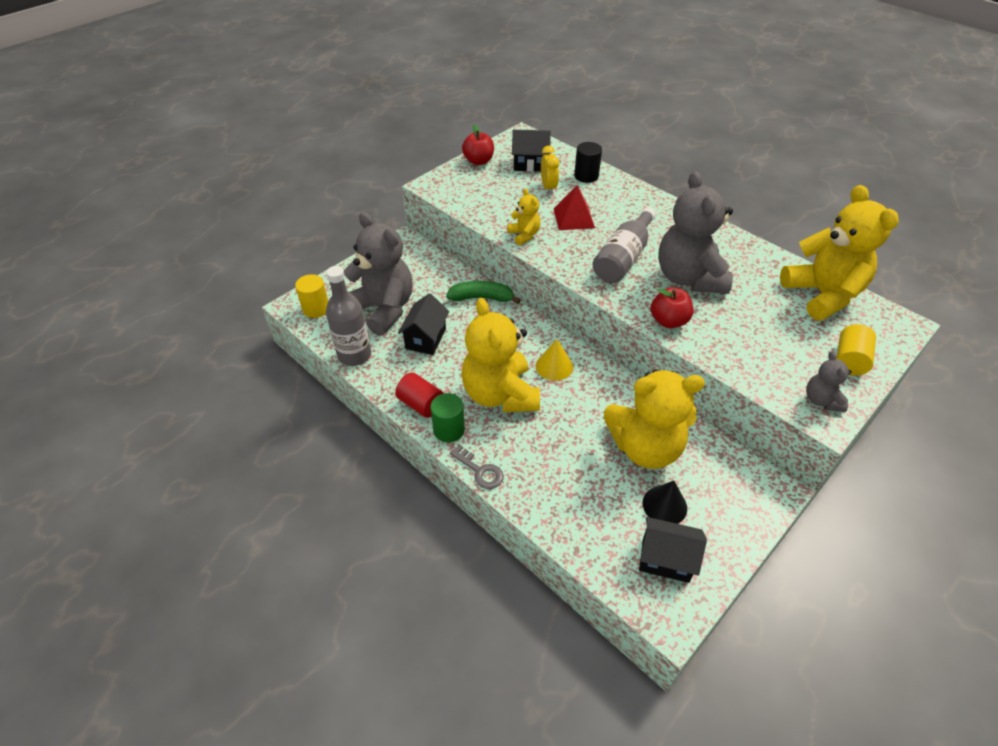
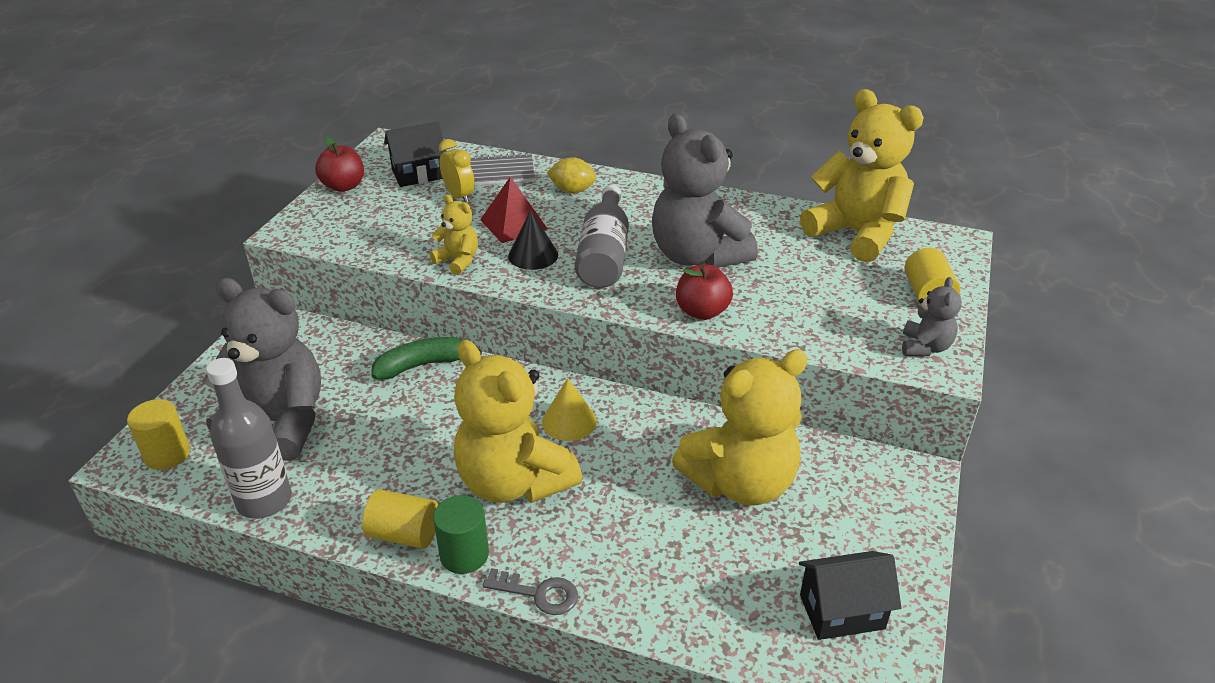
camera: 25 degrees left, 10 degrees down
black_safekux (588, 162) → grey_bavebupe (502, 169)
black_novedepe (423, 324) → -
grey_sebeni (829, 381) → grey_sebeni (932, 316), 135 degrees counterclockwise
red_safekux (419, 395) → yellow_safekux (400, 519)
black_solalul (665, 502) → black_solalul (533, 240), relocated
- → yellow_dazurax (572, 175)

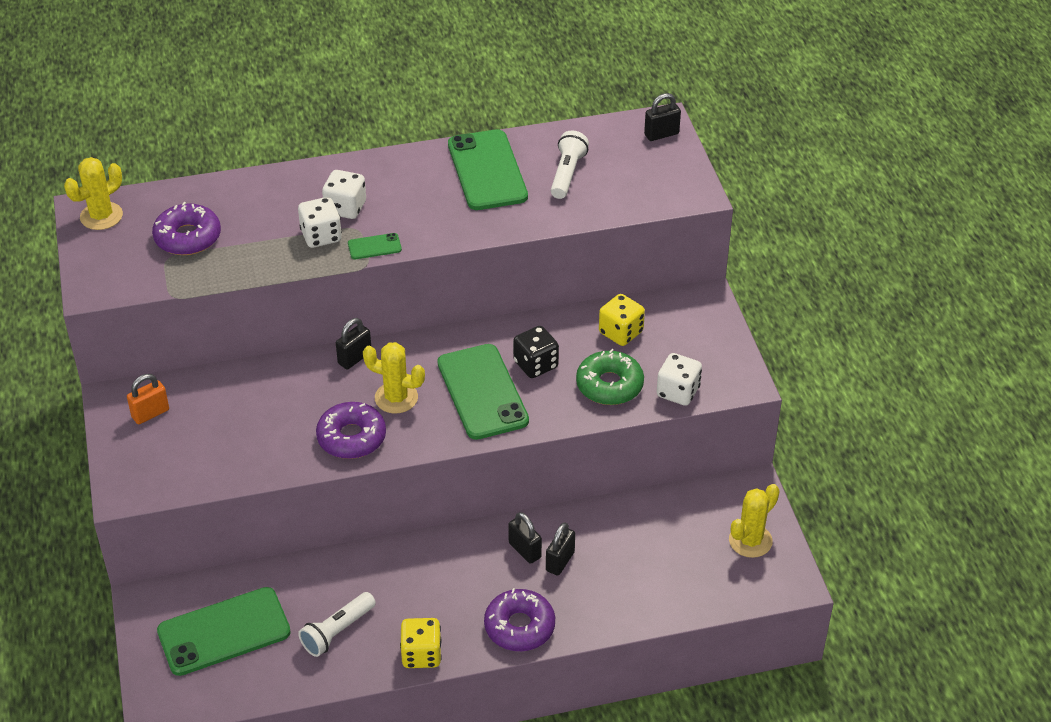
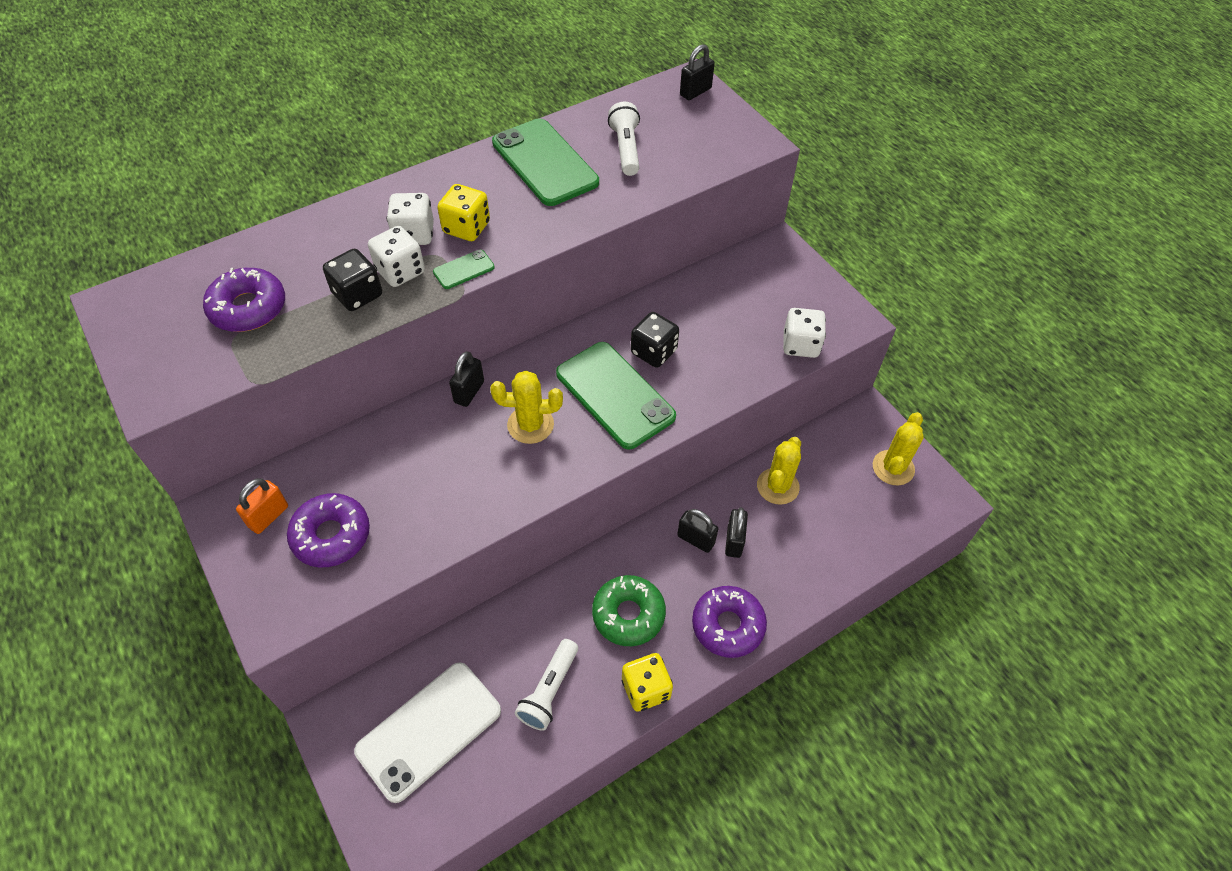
camera: 20 degrees left, 10 degrees up
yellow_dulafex (93, 193) → yellow_dulafex (779, 471), relocated
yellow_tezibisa (622, 320) → yellow_tezibisa (463, 212), relocated
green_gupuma (610, 377) → green_gupuma (629, 610), relocated
purple_gupuma (351, 430) → purple_gupuma (328, 530), relocated
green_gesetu (224, 631) → white_gesetu (427, 732)
- → black_tezibisa (352, 280)

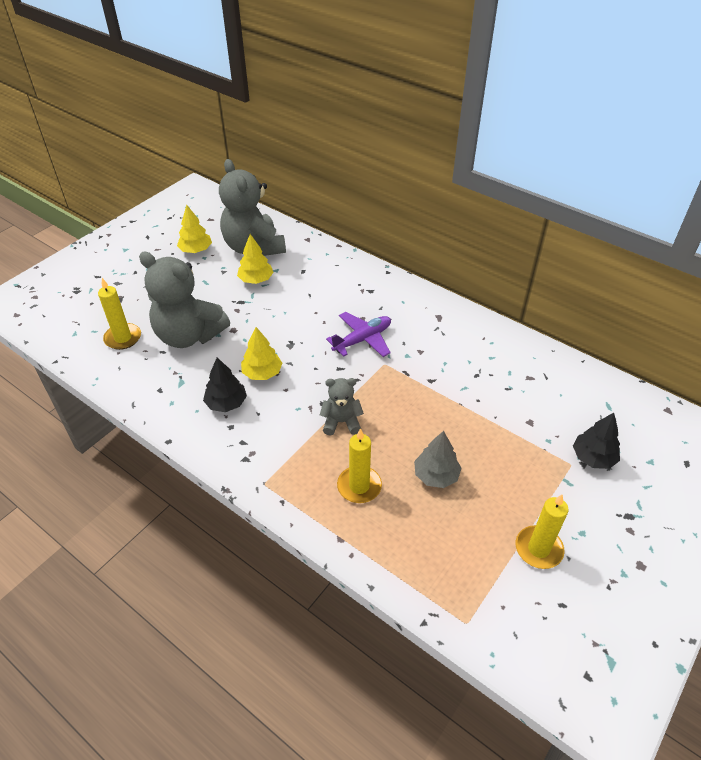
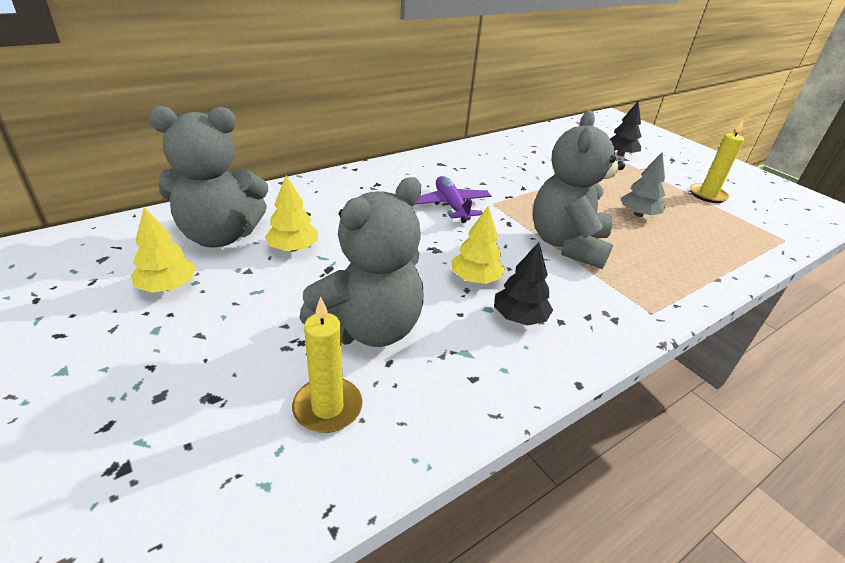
camera: 75 degrees left, 10 degrees down
grey_sebeni (342, 407) → grey_sebeni (579, 189), x1.99
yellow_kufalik (359, 465) → -

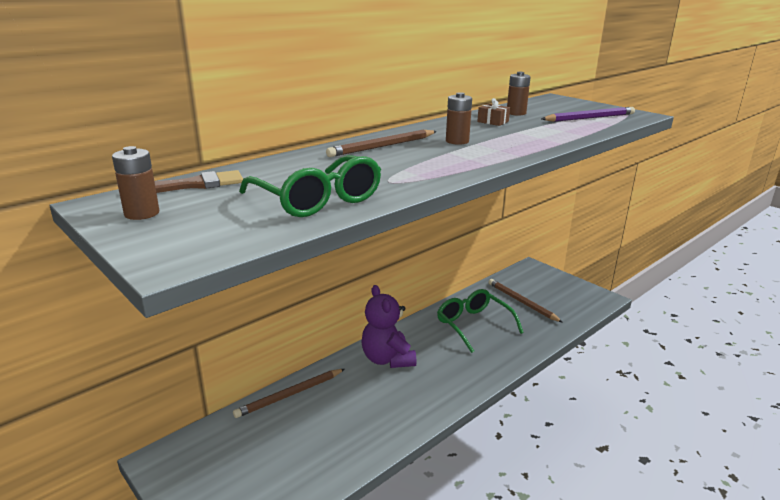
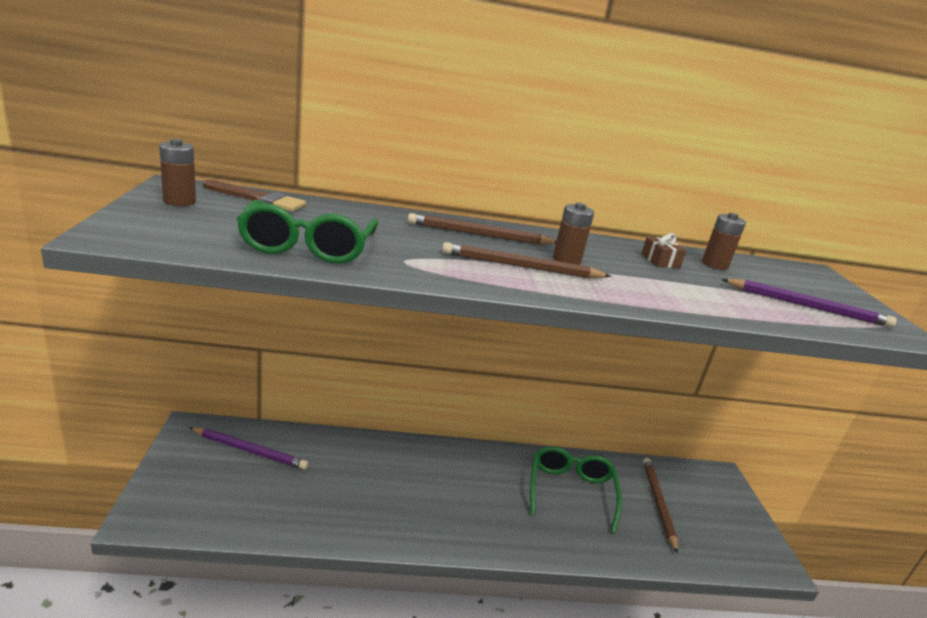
camera: 35 degrees right, 0 degrees up
purple_sebeni (388, 326) → -
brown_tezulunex (289, 393) → brown_tezulunex (526, 260), relocated
- → purple_tezulunex (248, 448)

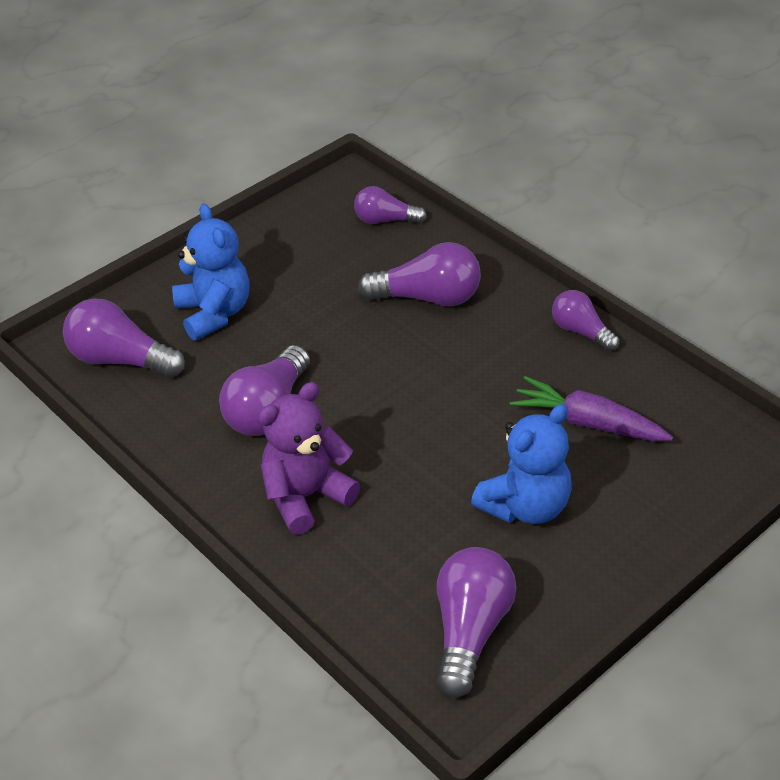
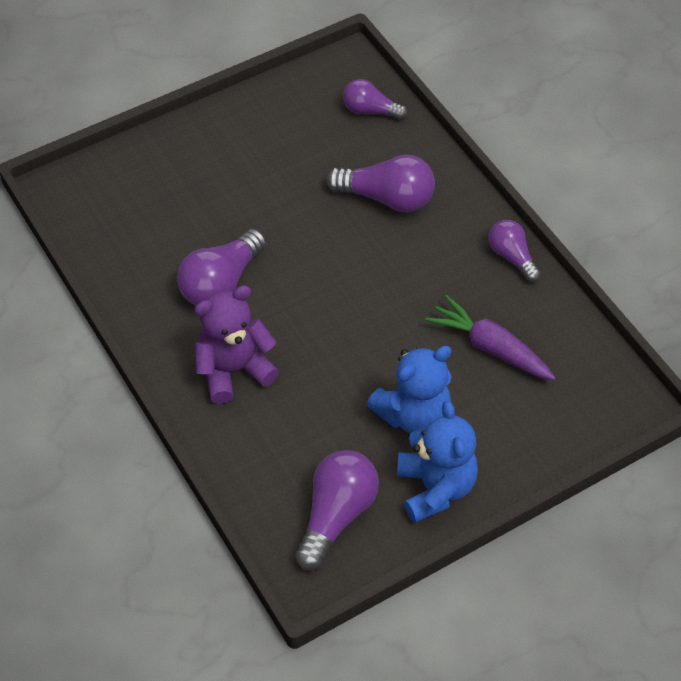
camera: 10 degrees right, 10 degrees up
blue_sebeni (211, 272) → blue_sebeni (437, 462), relocated
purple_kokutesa (124, 338) → -

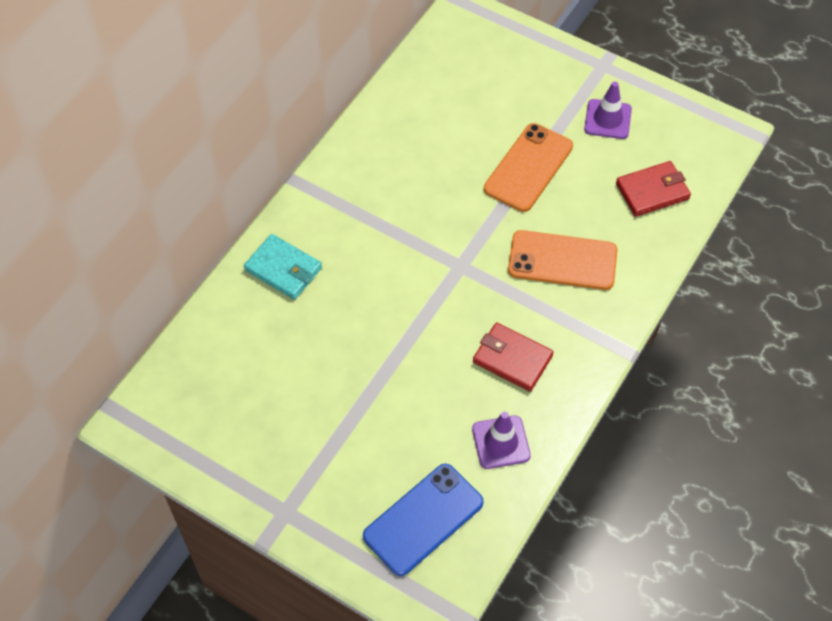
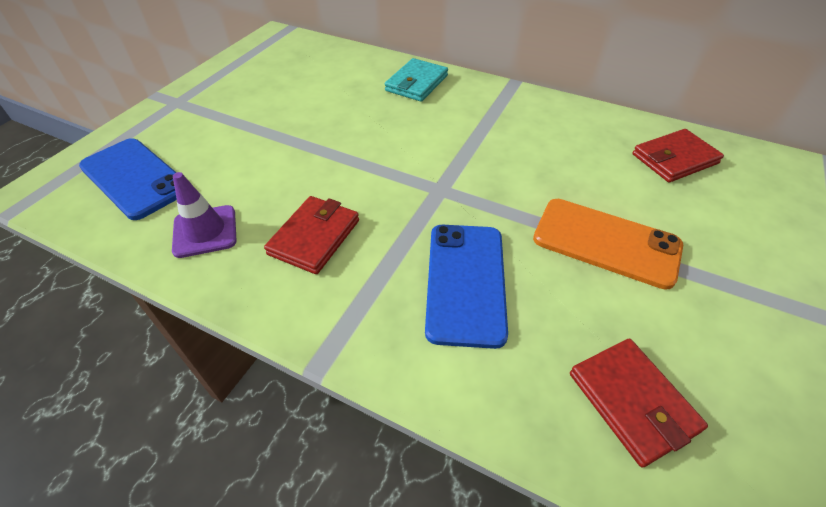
camera: 85 degrees right, 10 degrees down
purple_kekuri (608, 110) → -
orange_gesetu (563, 260) → blue_gesetu (466, 287)
- → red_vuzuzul (678, 155)

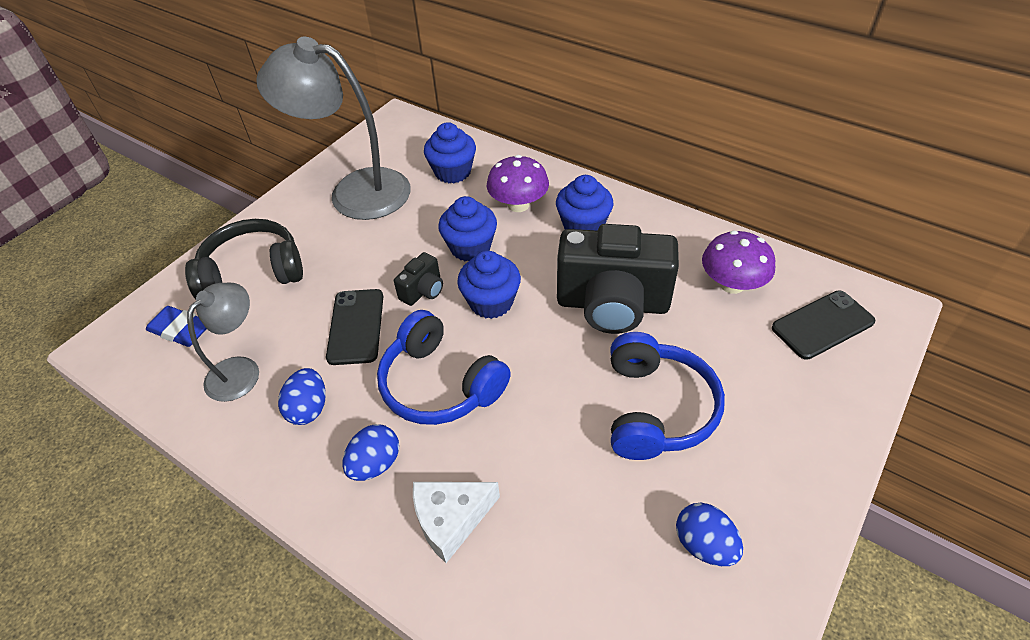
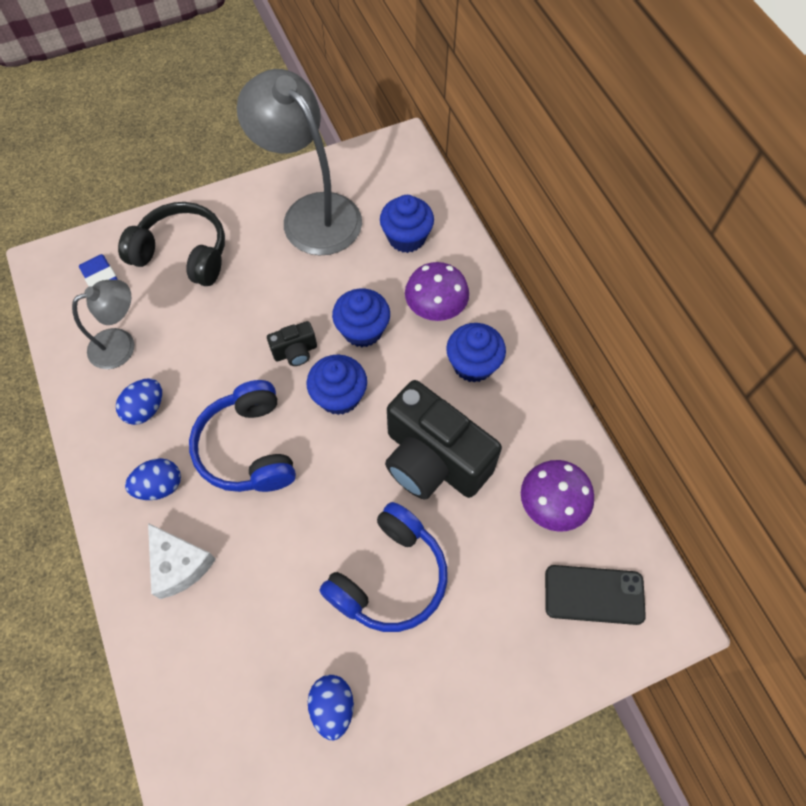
camera: 30 degrees right, 15 degrees up
black_gesetu (354, 327) → -
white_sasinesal (456, 522) → white_sasinesal (182, 561), 135 degrees counterclockwise

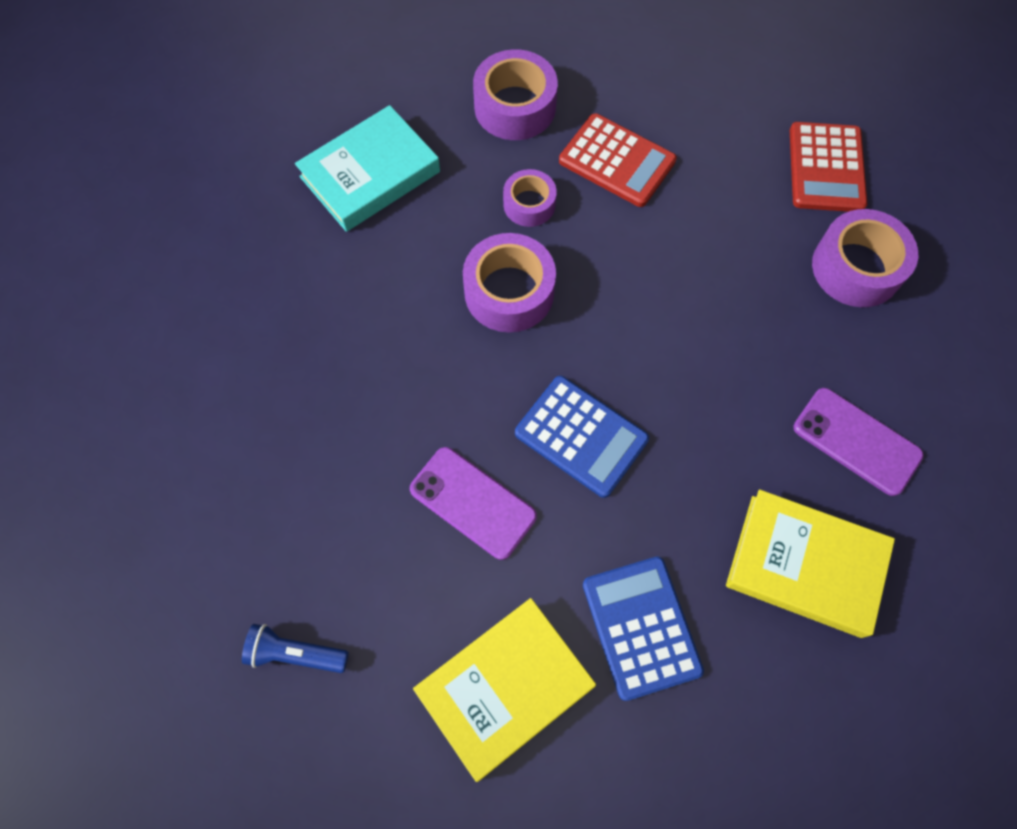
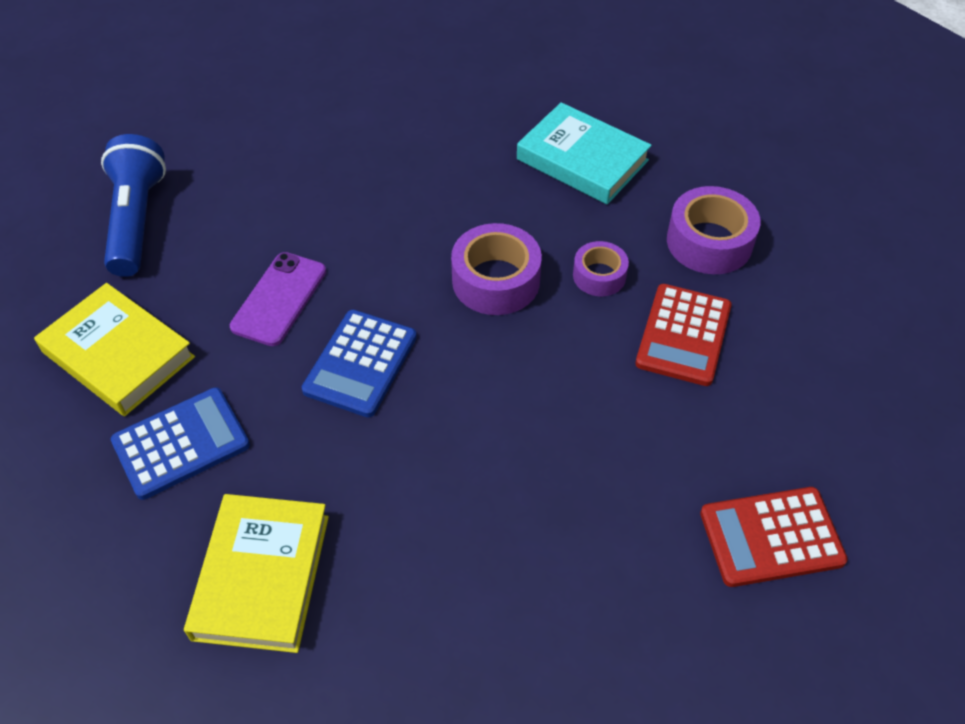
camera: 75 degrees right, 15 degrees down
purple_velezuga (865, 258) → -
purple_gesetu (858, 442) → -
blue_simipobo (295, 648) → blue_simipobo (133, 205), x1.84

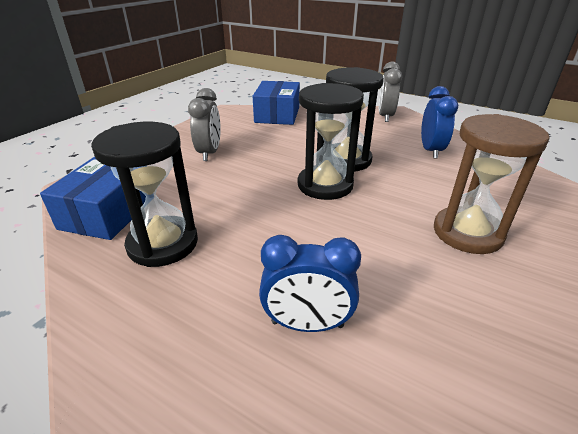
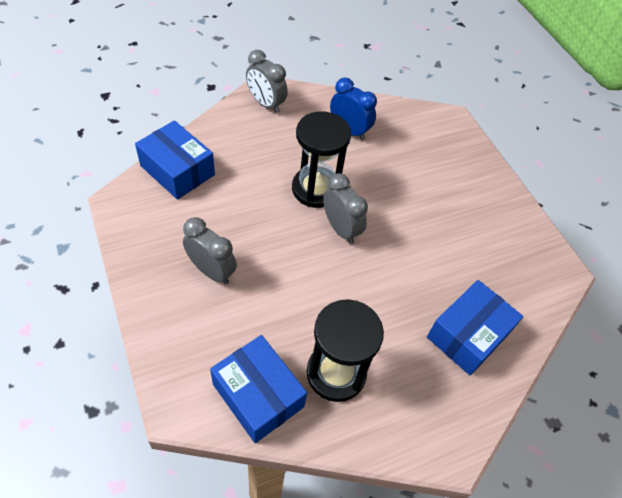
camera: 60 degrees left, 20 degrees up
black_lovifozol (331, 141) → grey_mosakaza (345, 208)
brown_lovifozol (492, 184) → -
blue_mosakaza (310, 283) → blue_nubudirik (475, 328)

